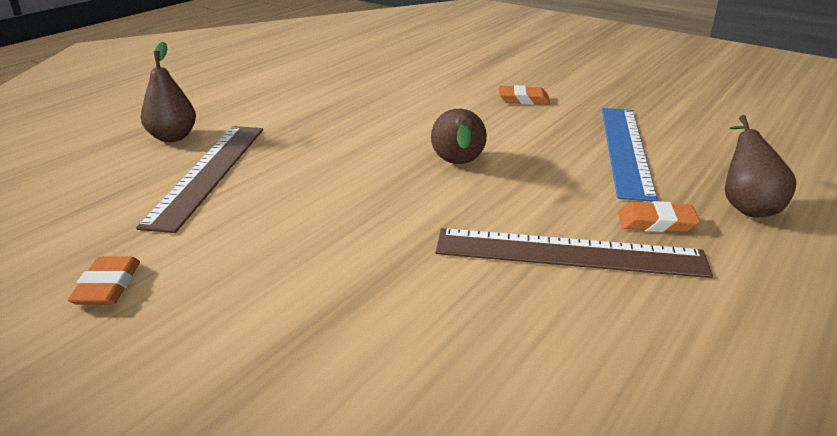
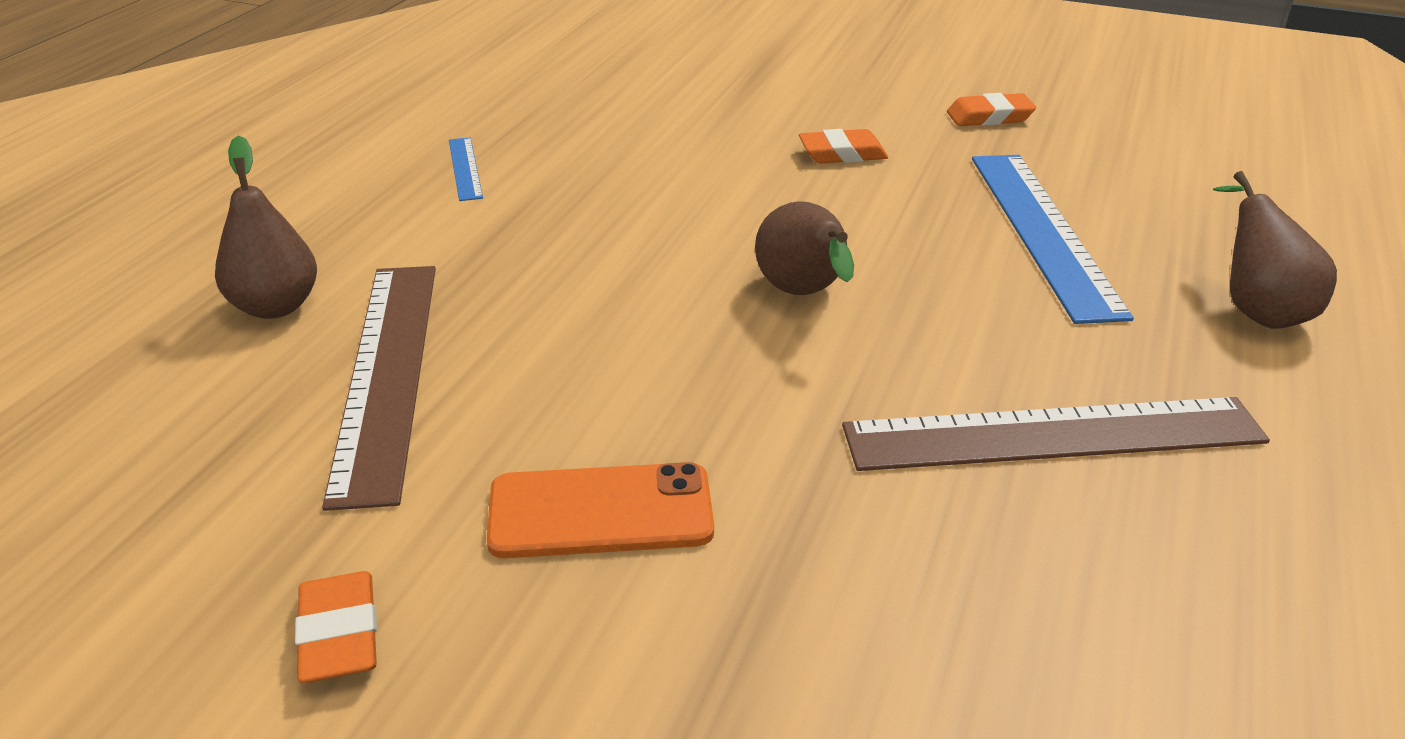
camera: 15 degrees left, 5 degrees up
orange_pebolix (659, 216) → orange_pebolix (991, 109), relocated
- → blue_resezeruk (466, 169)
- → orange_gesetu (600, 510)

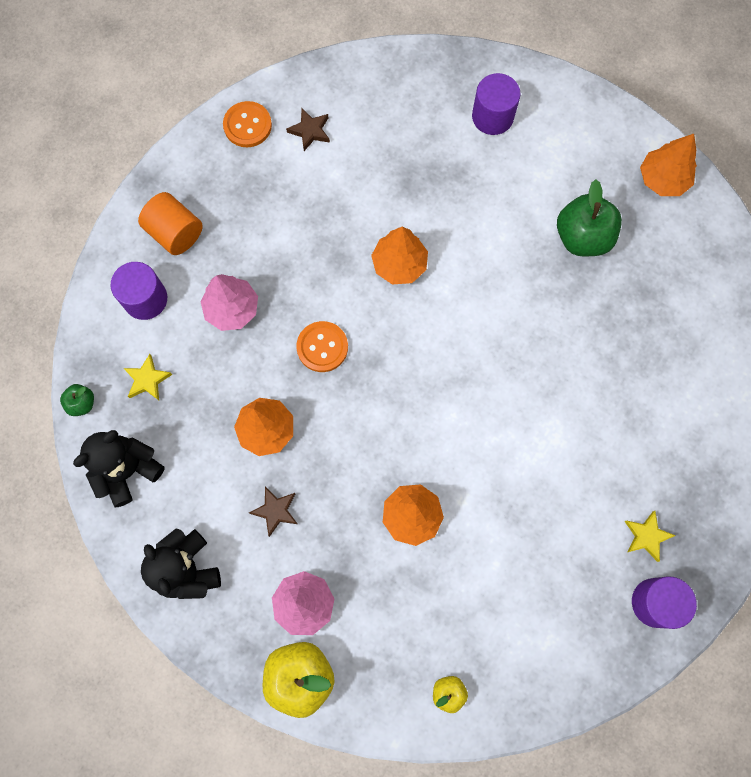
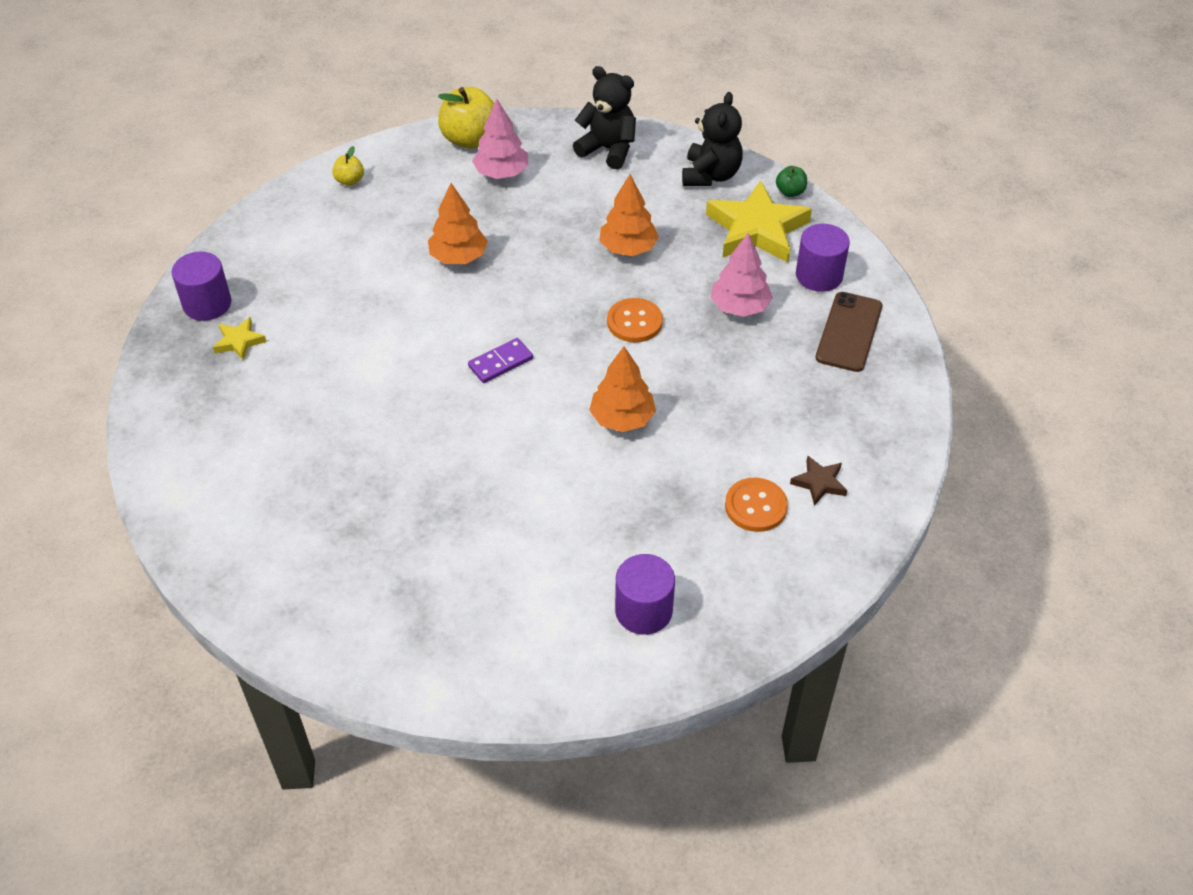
camera: 145 degrees right, 25 degrees down
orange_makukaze (247, 124) → orange_makukaze (756, 505), relocated
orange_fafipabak (668, 165) → -
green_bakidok (589, 218) → -
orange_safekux (170, 223) → brown_gesetu (849, 332)
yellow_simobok (147, 377) → yellow_simobok (759, 221), x2.17
brown_simobok (273, 512) → -
- → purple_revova (500, 360)

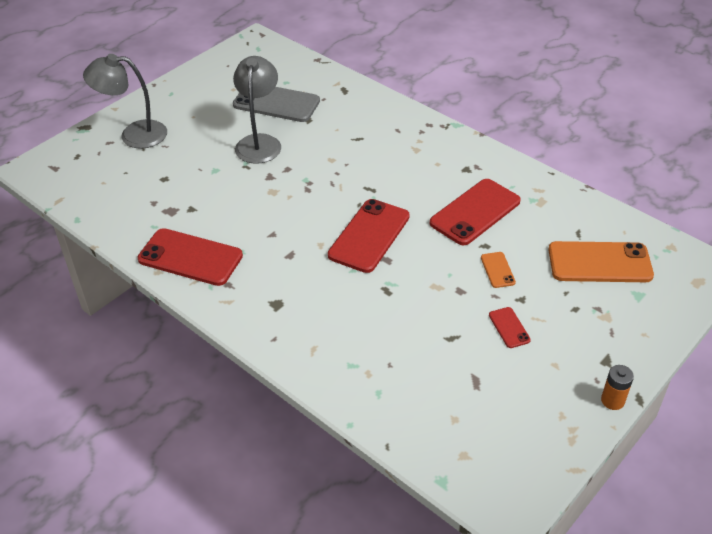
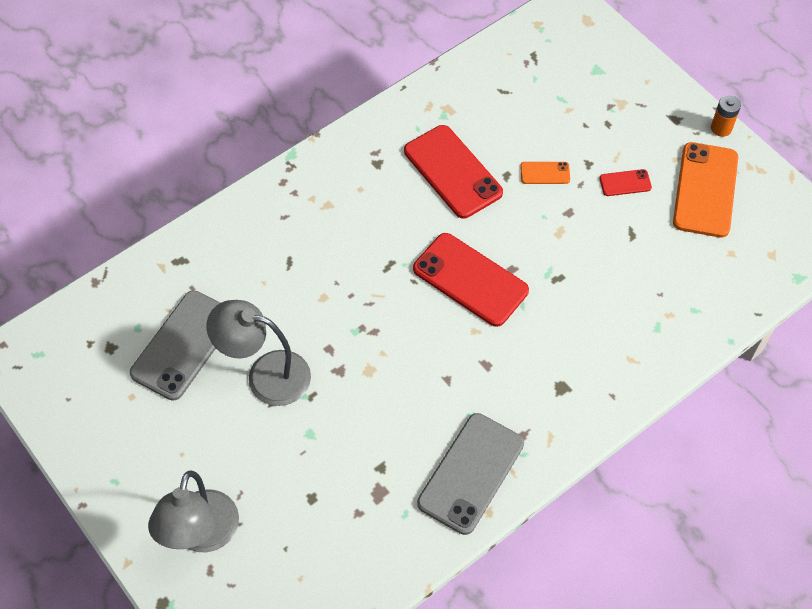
camera: 80 degrees left, 15 degrees up
red_gesetu (190, 257) → grey_gesetu (470, 474)
orange_gesetu (601, 261) → orange_gesetu (705, 190), relocated

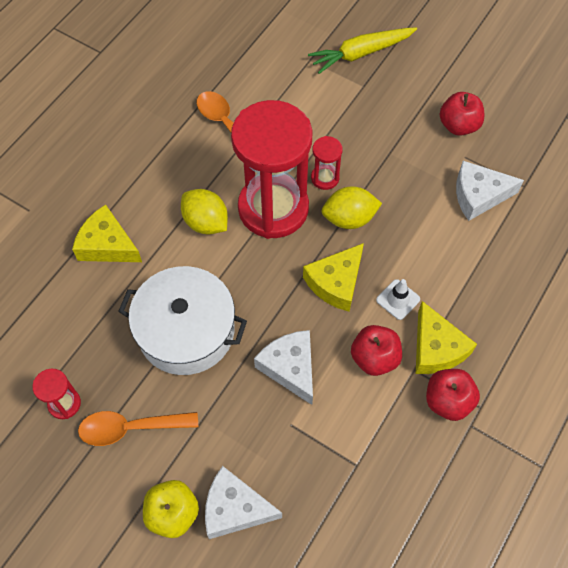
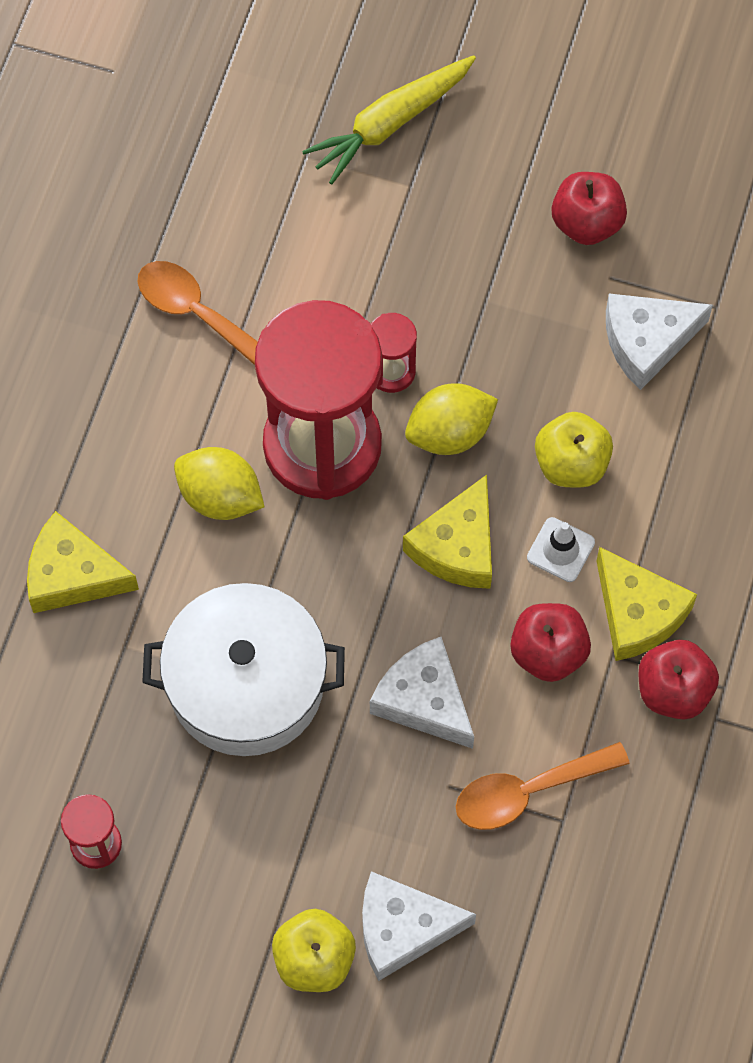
camera: 15 degrees left, 5 degrees up
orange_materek (138, 428) → orange_materek (543, 786), relocated
- → yellow_bakidok (574, 449)

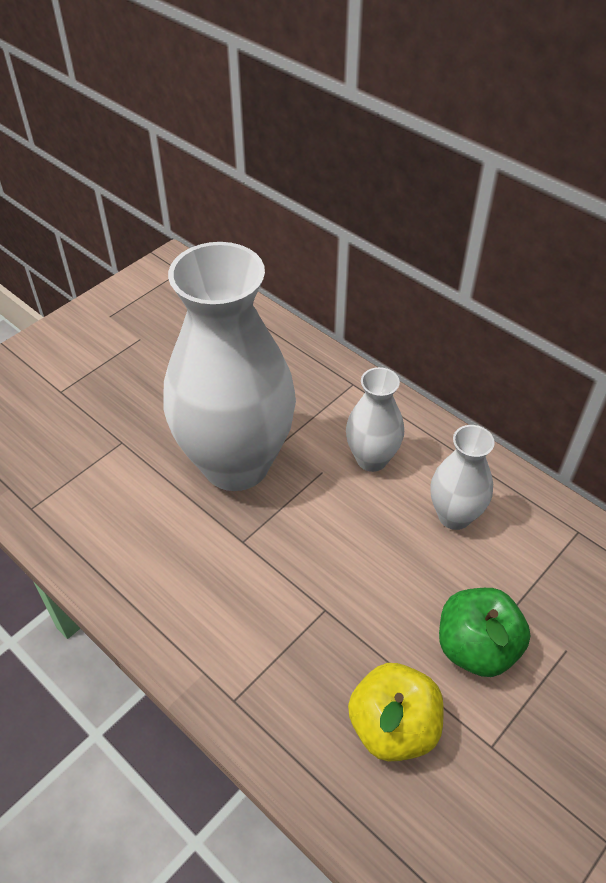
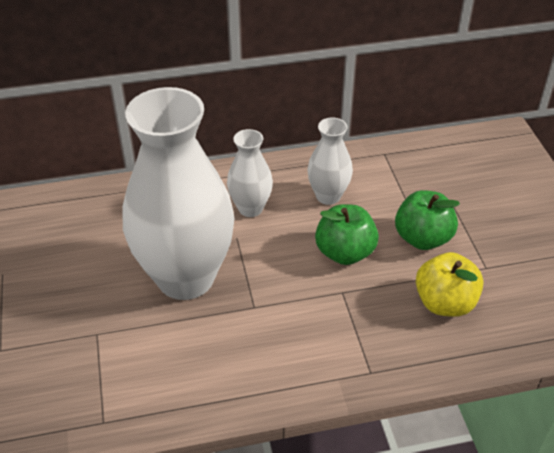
camera: 55 degrees left, 5 degrees down
- → green_bakidok (347, 234)

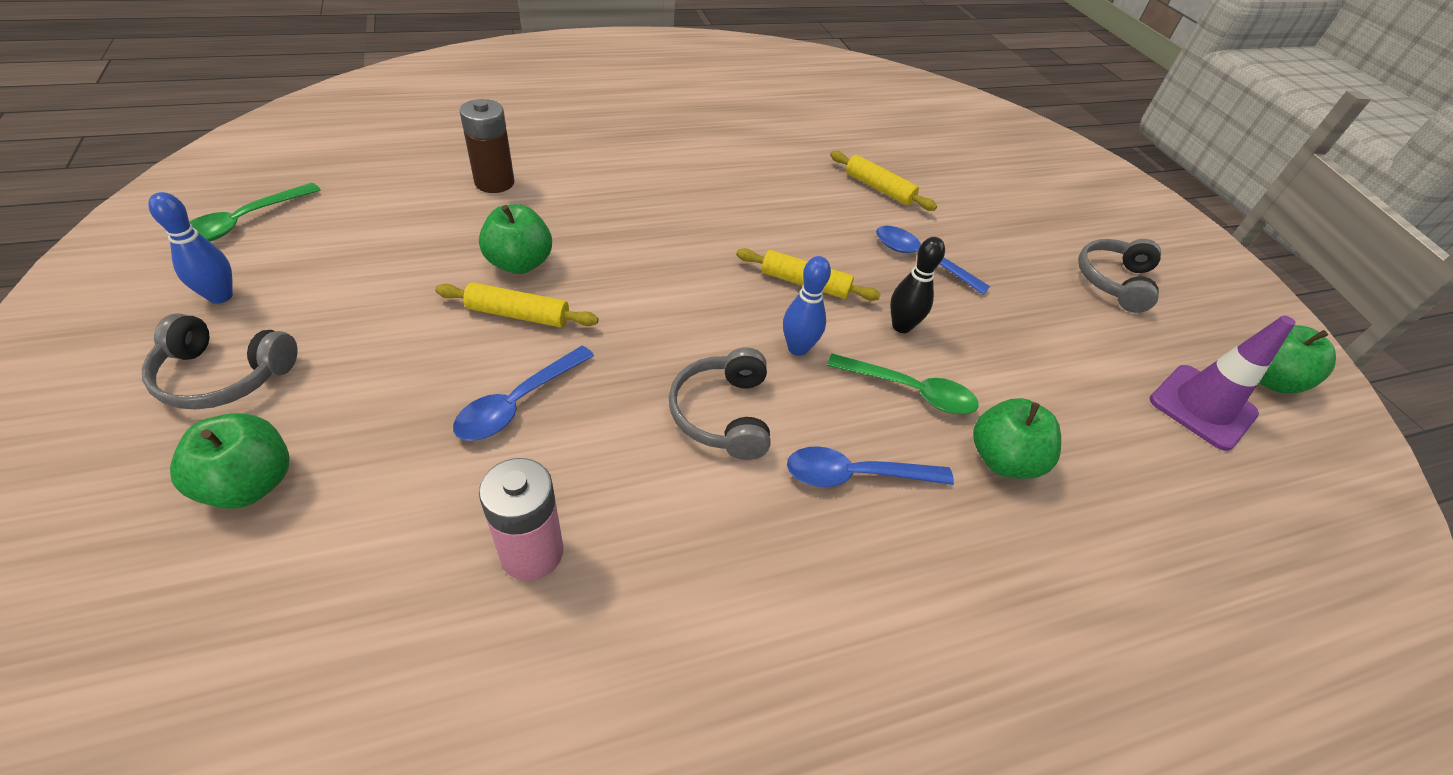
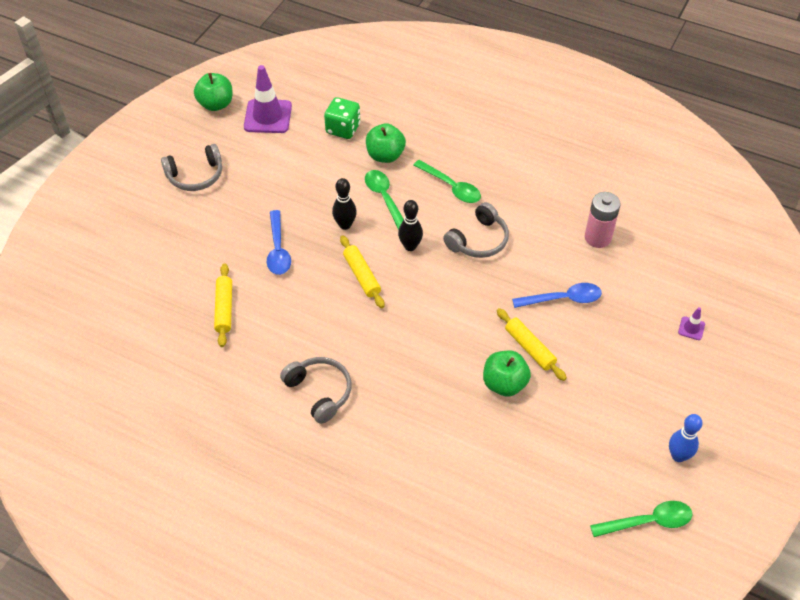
camera: 130 degrees left, 5 degrees up
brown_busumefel (487, 146) → -
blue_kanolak (807, 306) → black_kanolak (410, 225)
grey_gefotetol (220, 361) → grey_gefotetol (316, 390), relocated
green_bakidok (230, 461) → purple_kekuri (691, 323)
blue_materek (870, 466) → green_materek (447, 181)
- → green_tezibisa (342, 118)

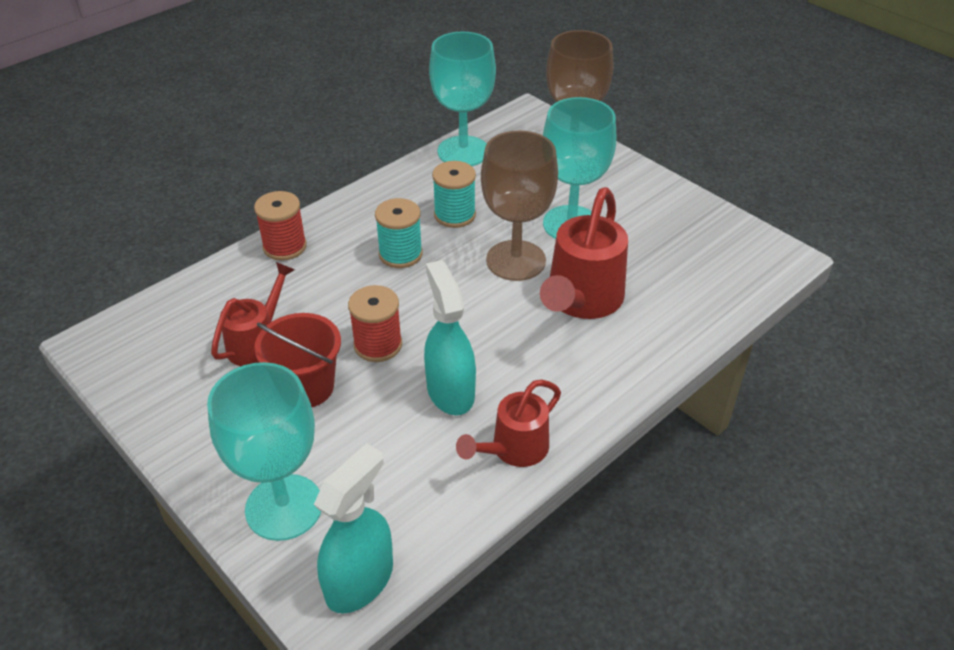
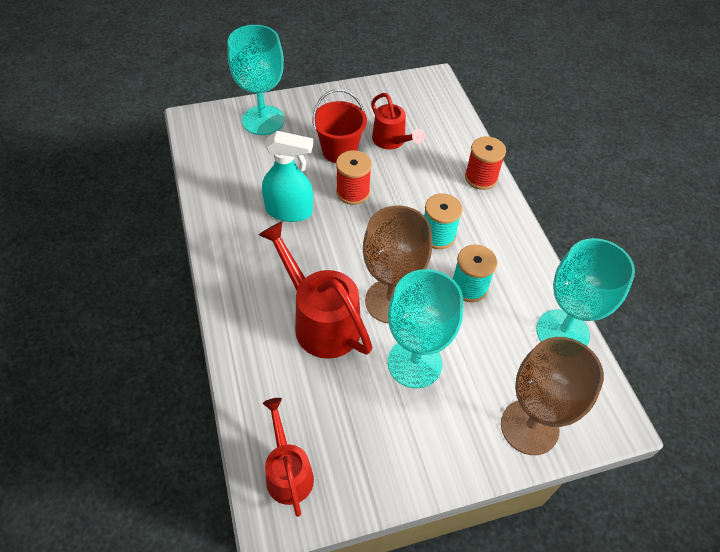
camera: 115 degrees right, 10 degrees up
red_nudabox (508, 423) → red_nudabox (288, 457), relocated
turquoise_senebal (353, 528) → -

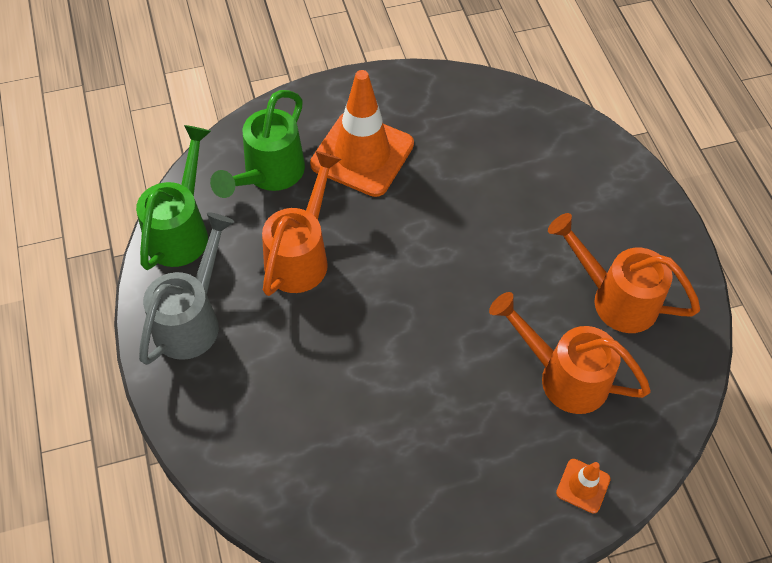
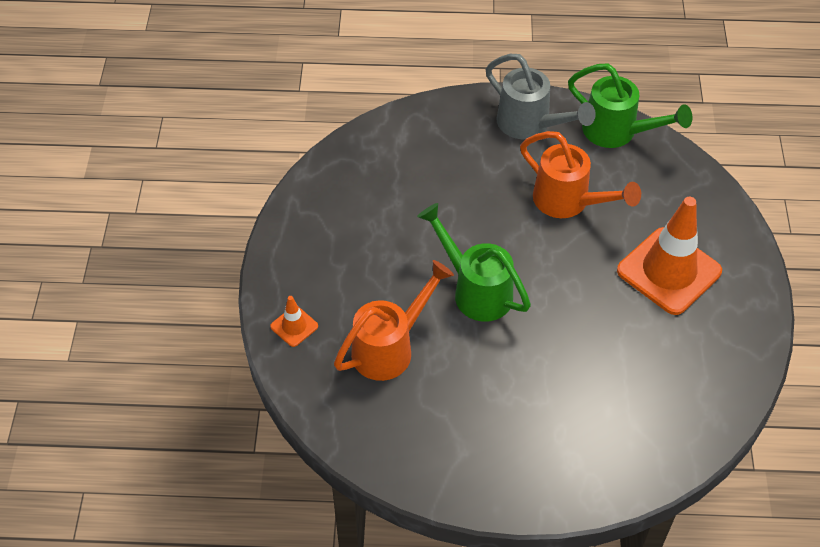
camera: 110 degrees right, 5 degrees down
green_nudabox (257, 144) → green_nudabox (474, 262), relocated
orange_nudabox (624, 273) → -

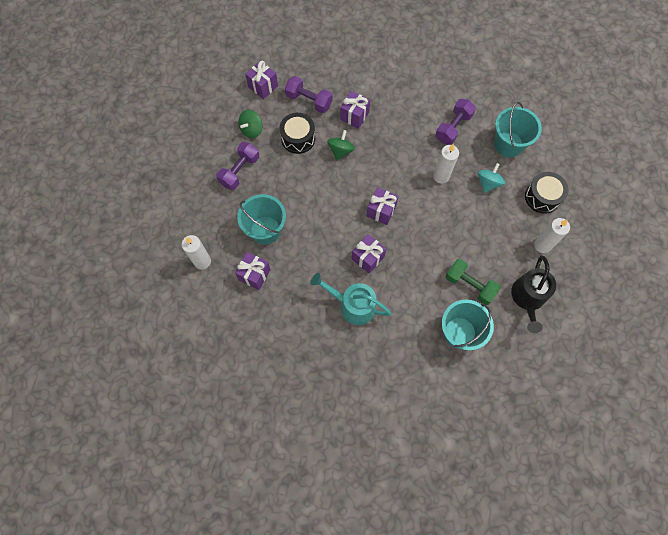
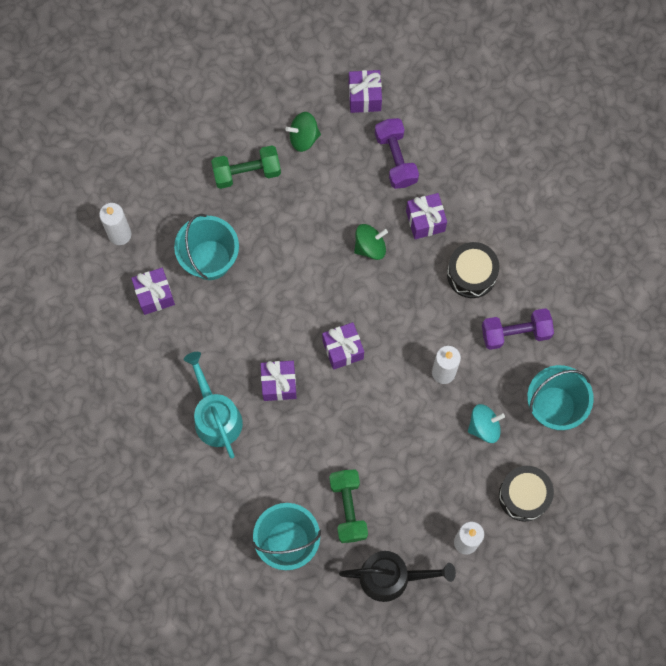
camera: 45 degrees right, 5 degrees up
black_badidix (297, 133) → black_badidix (473, 270), relocated
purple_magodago (237, 166) → green_magodago (246, 167)
black_nudabox (533, 294) → black_nudabox (397, 576), 150 degrees counterclockwise

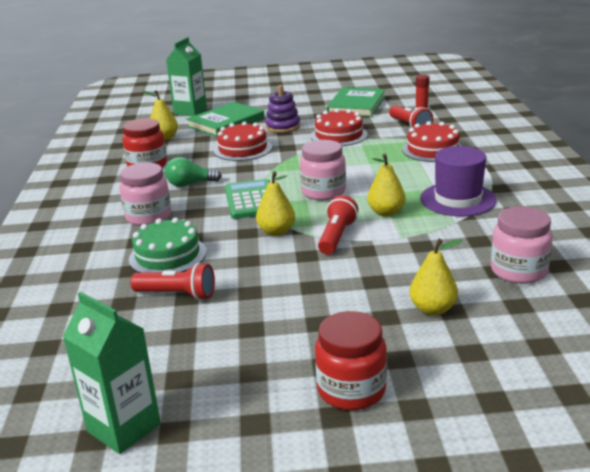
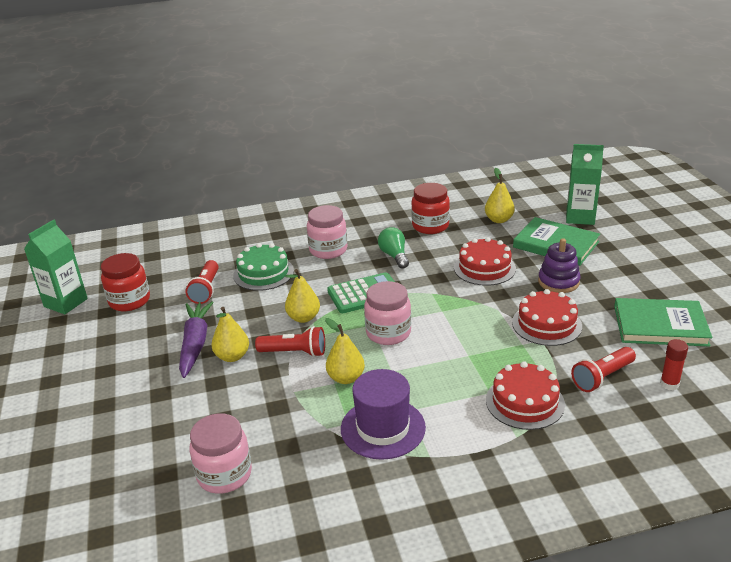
camera: 80 degrees right, 5 degrees up
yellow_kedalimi (436, 277) → yellow_kedalimi (230, 334), relocated
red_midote (351, 360) → red_midote (125, 282), relocated
- → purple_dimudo (196, 339)

